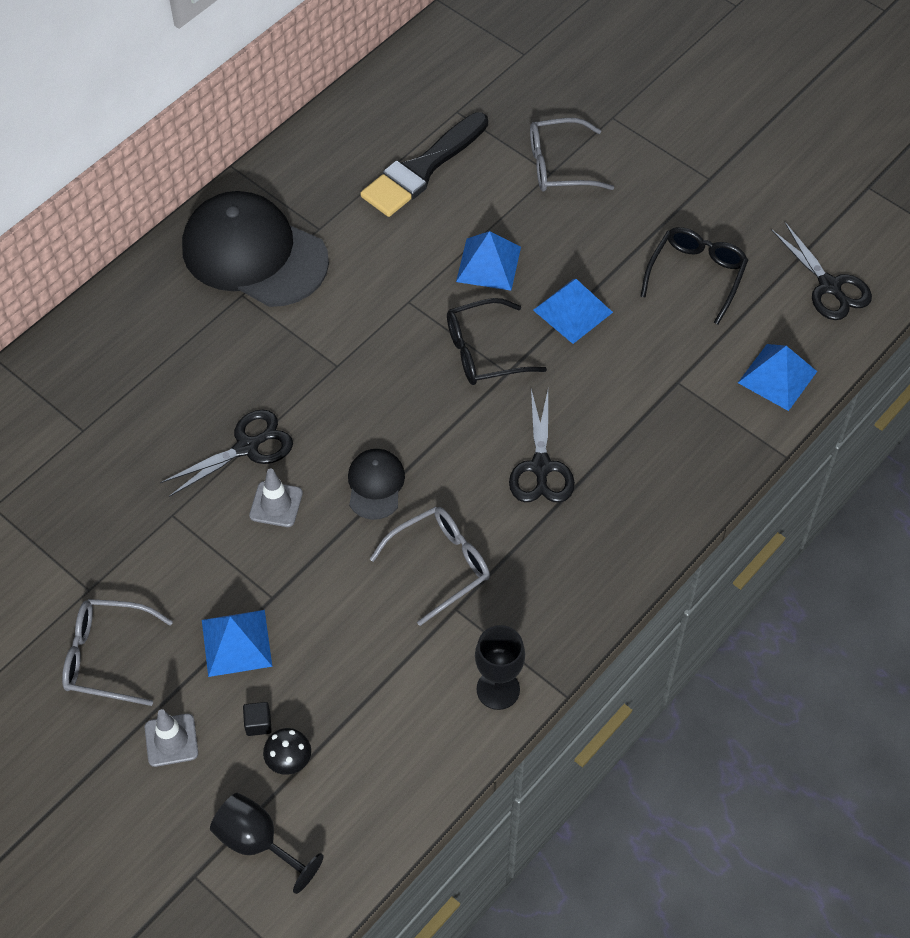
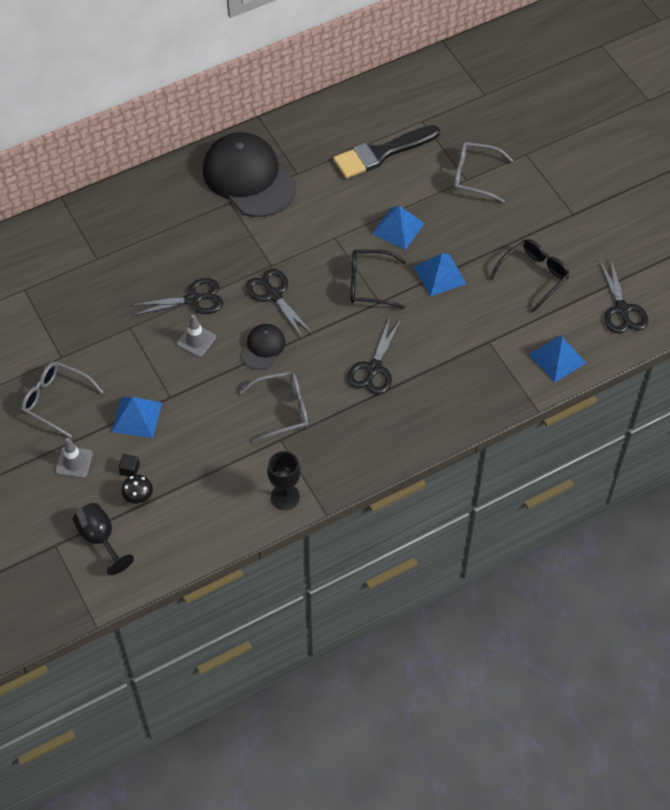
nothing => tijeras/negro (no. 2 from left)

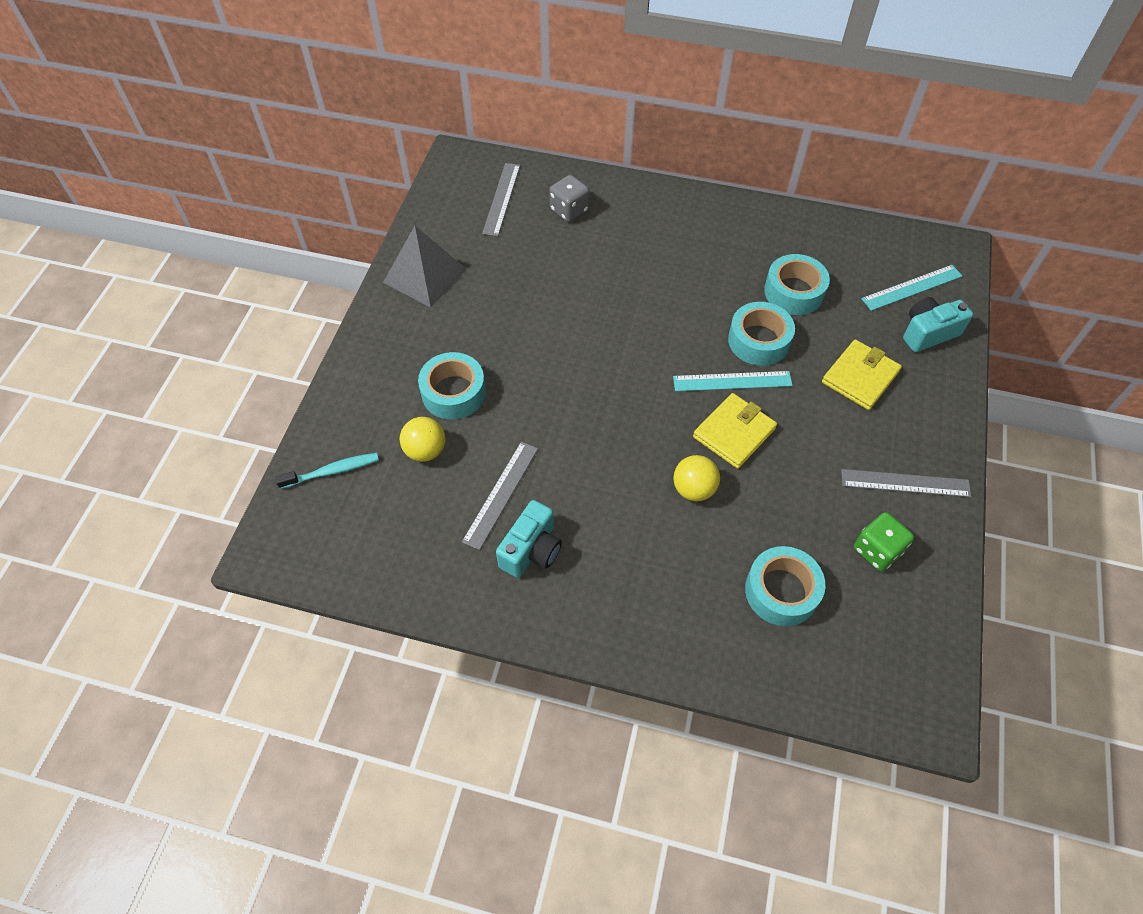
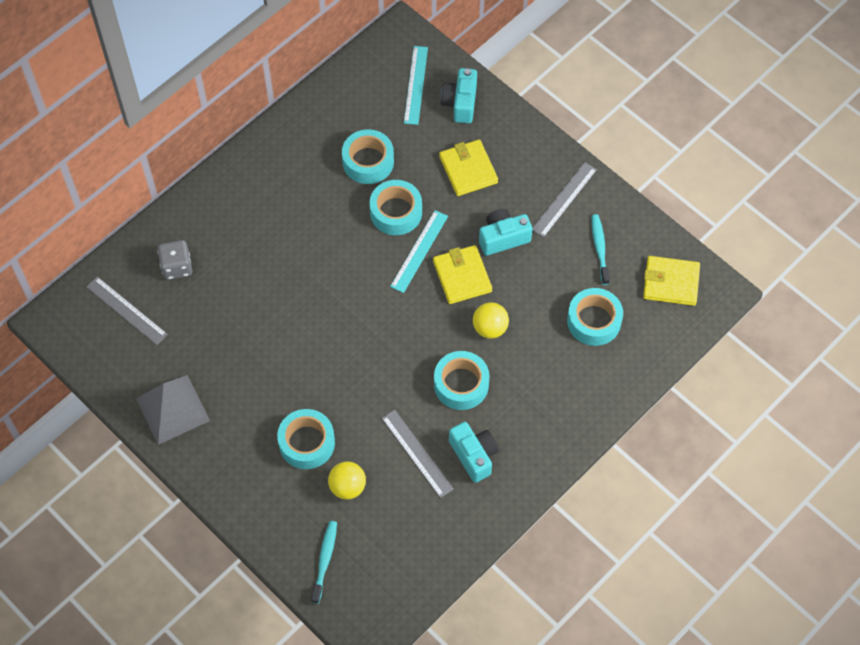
nothing => cinta adhesiva/turquesa (no. 4 from left)
nothing => cámara/turquesa (no. 3 from left)
dado/verde => cepillo de dientes/turquesa (no. 2 from left)
nothing => cartera/amarillo (no. 3 from left)

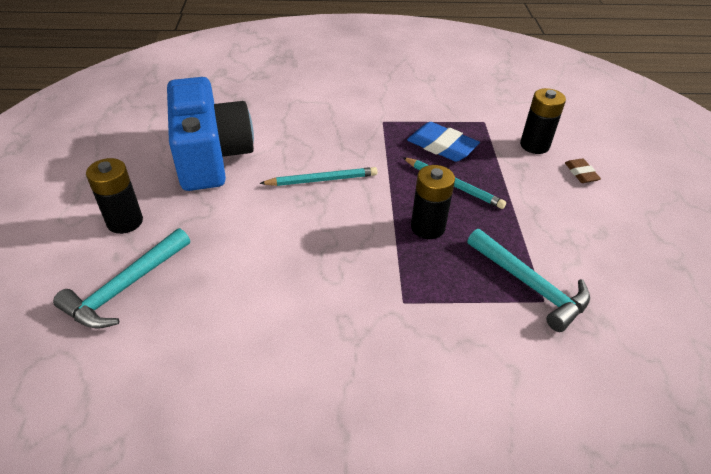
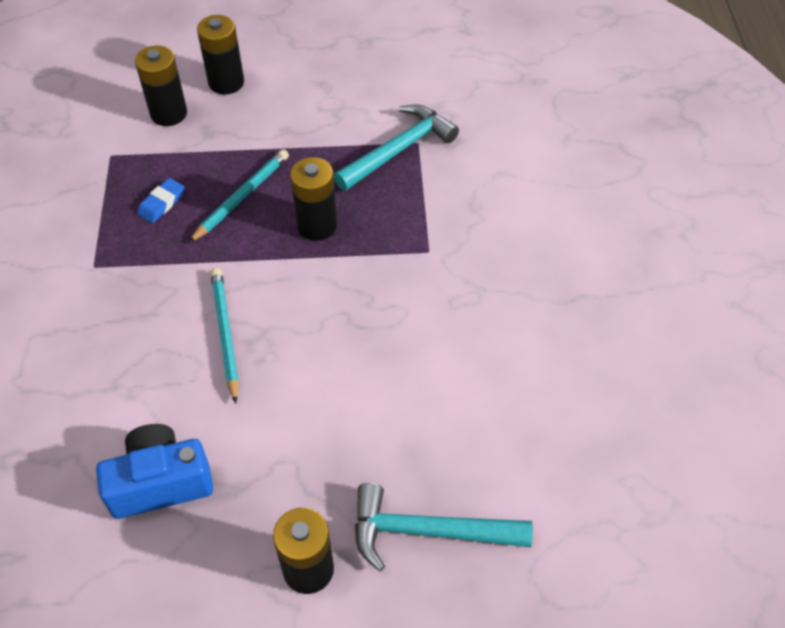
cámara/azul, x0.61
goma de borrar/azul, x0.56
goma de borrar/marrón => pila/negro (no. 2 from left)
martillo/turquesa (no. 1 from left in the first image) => martillo/turquesa (no. 2 from left), 150 degrees clockwise

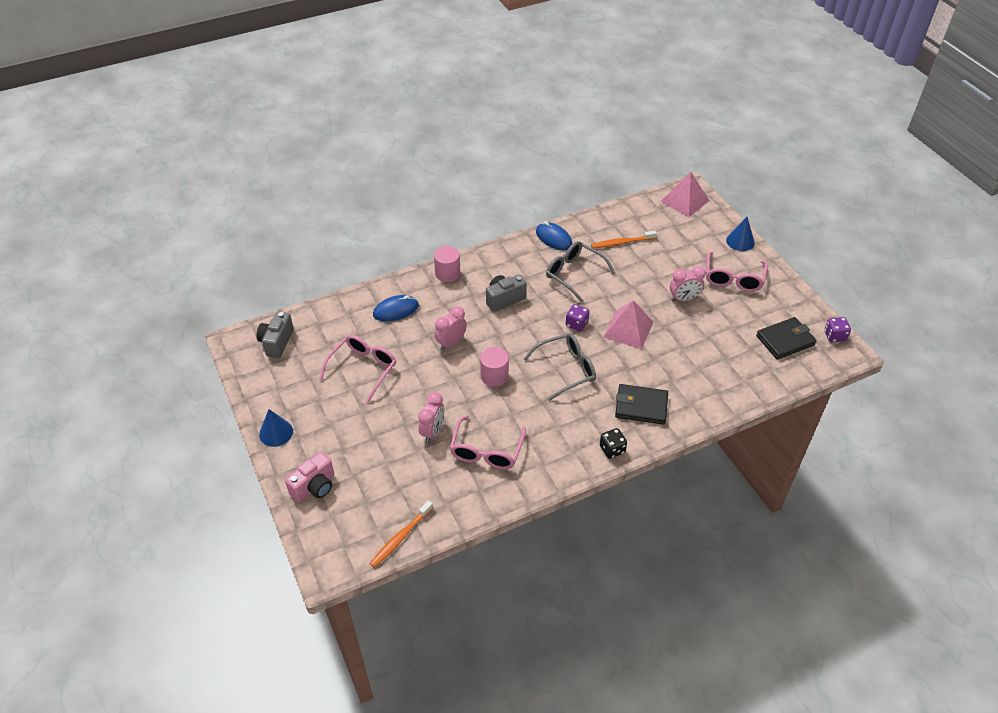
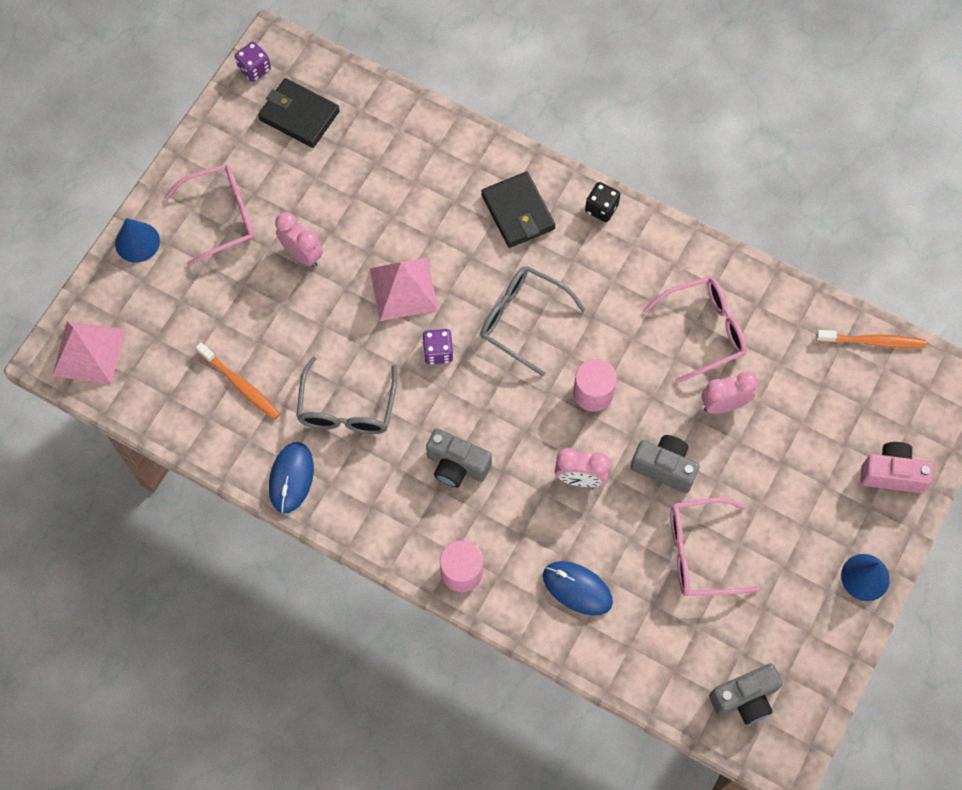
nothing => cámara/gris (no. 2 from left)

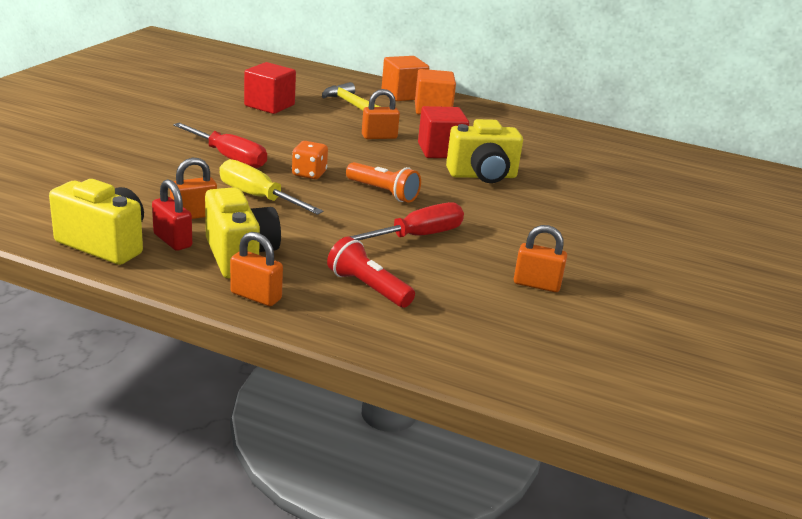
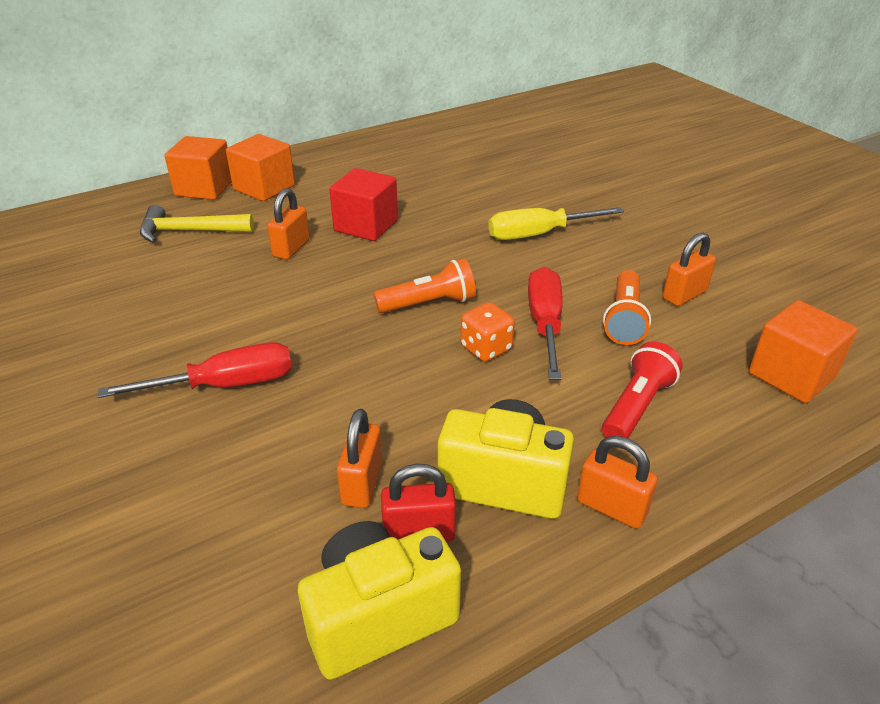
dado/naranja, shifted
destornillador/amarillo, shifted
candado/naranja (no. 2 from left in the first image) => candado/naranja (no. 3 from left), 60 degrees clockwise
lámpara de mano/rojo, 135 degrees clockwise
nothing => lámpara de mano/naranja (no. 2 from left)
nothing => cubo/naranja (no. 3 from left)
cubo/rojo (no. 1 from left) => nothing
cámara/amarillo (no. 3 from left) => nothing

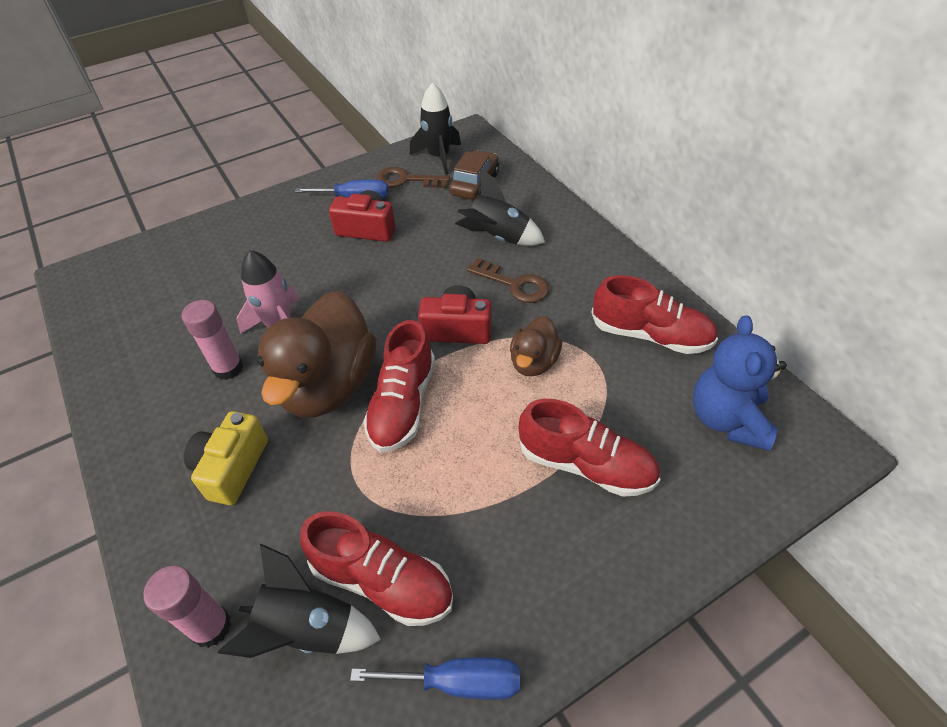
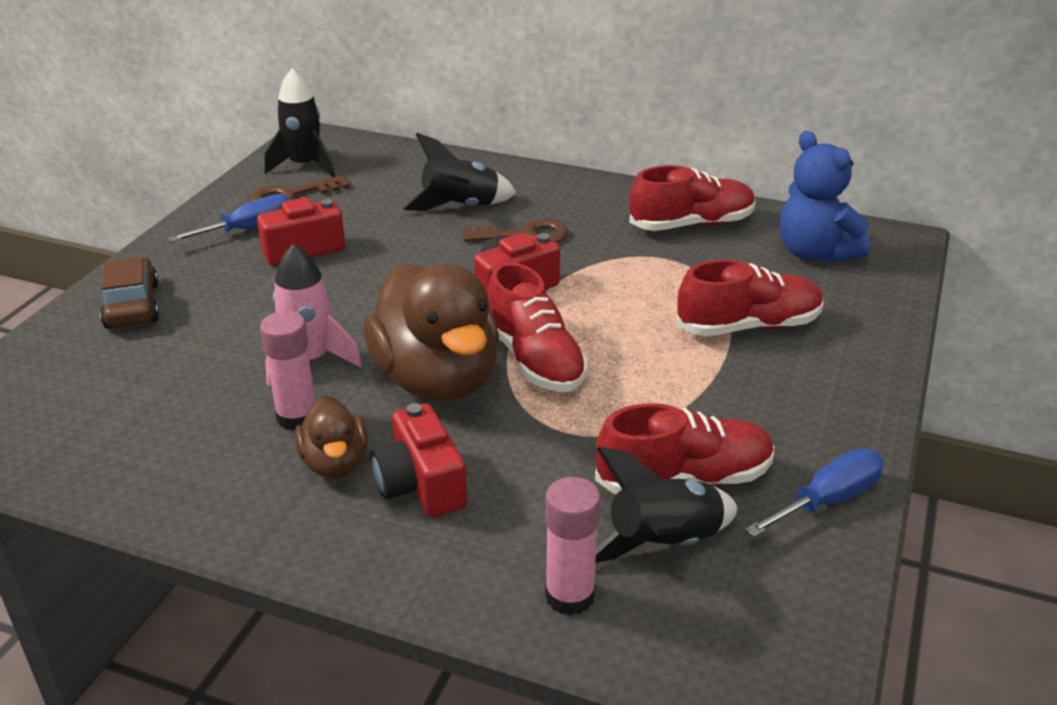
coche/marrón, shifted
pato/marrón (no. 2 from left in the first image) => pato/marrón (no. 1 from left), shifted
cámara/amarillo => cámara/rojo (no. 2 from left)

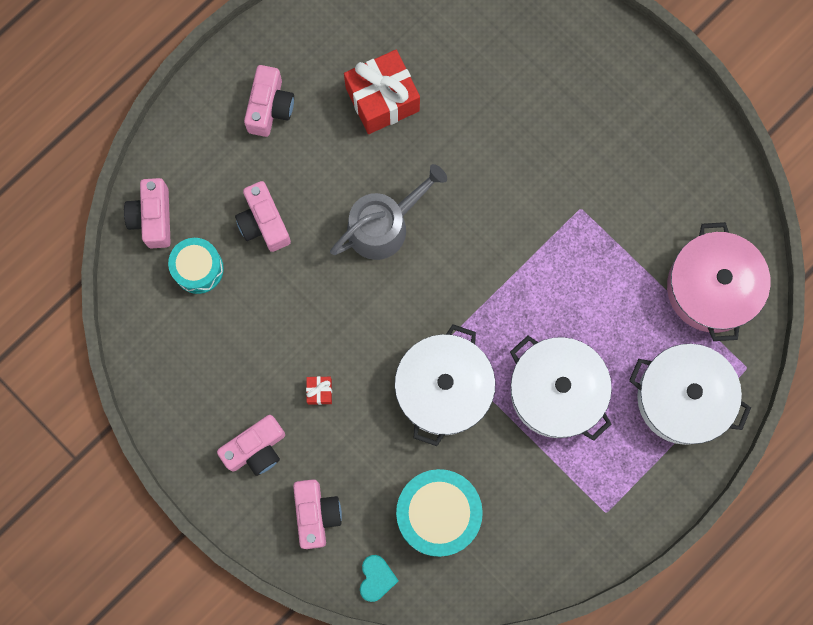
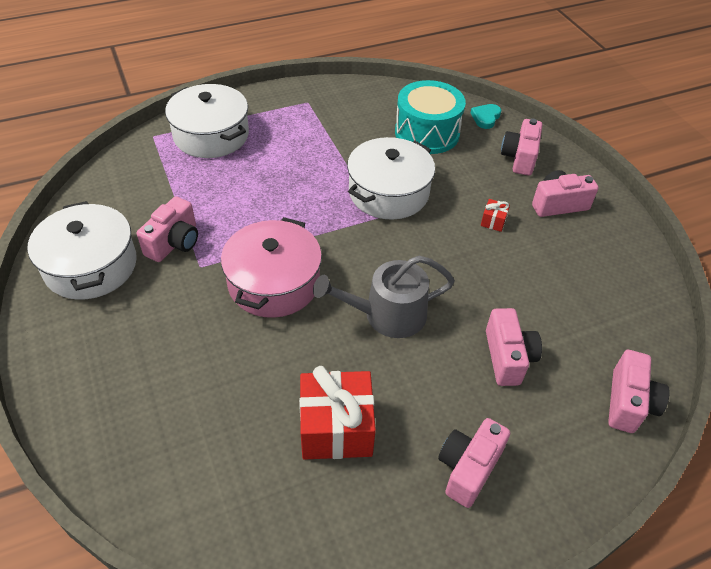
olla/blanco (no. 2 from left in the first image) => olla/blanco (no. 1 from left), shifted
nothing => cámara/rosa (no. 1 from left)
olla/rosa, shifted
tambor/turquesa (no. 1 from left) => nothing

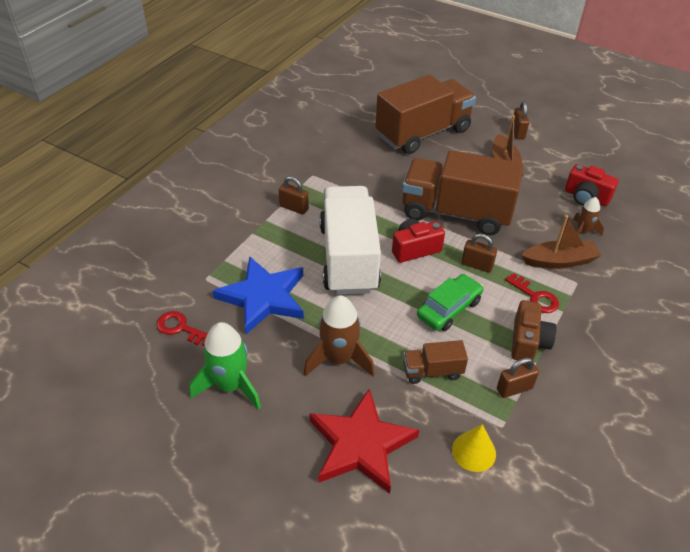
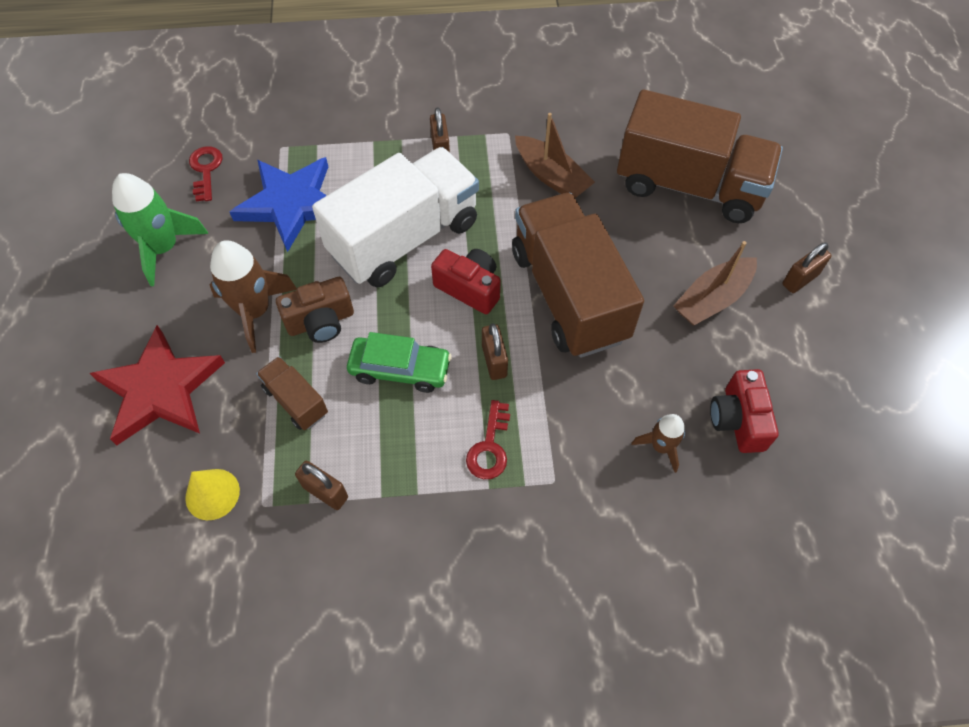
cámara/marrón, shifted
barco/marrón (no. 2 from left in the first image) => barco/marrón (no. 1 from left), shifted

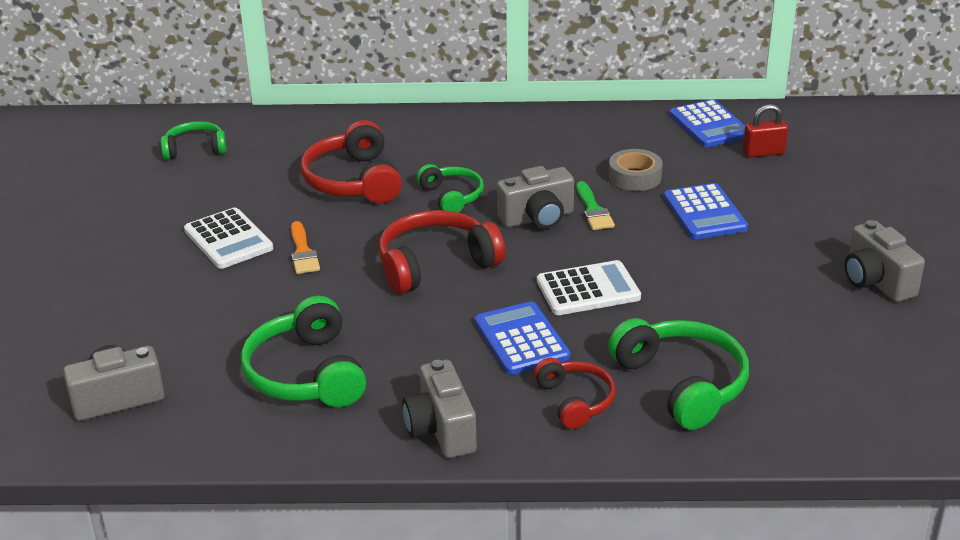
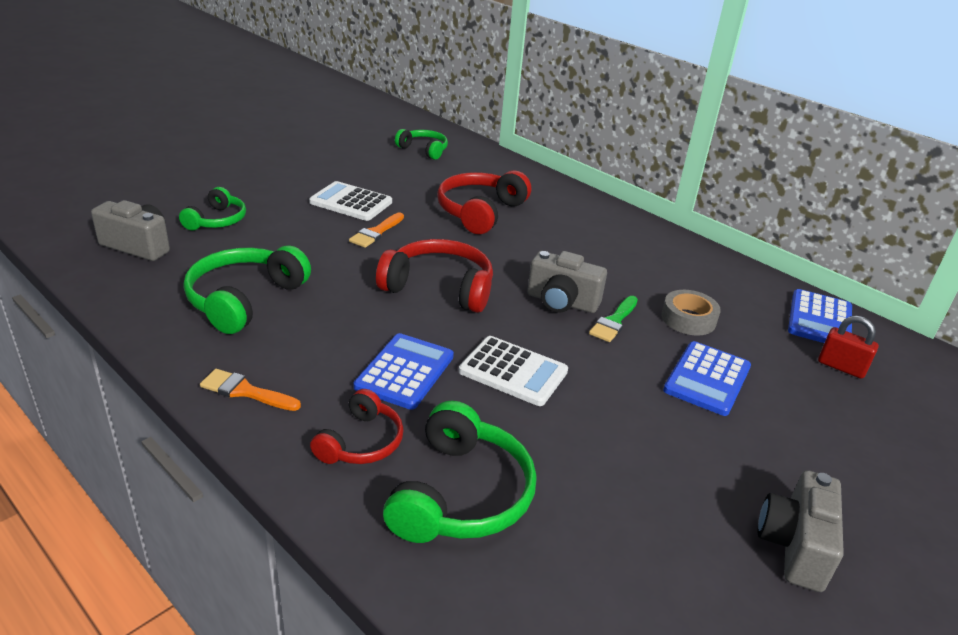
auriculares/verde (no. 3 from left in the first image) => auriculares/verde (no. 1 from left), shifted
cámara/gris (no. 2 from left) => pincel/naranja (no. 1 from left)
calculadora/blanco (no. 1 from left), 105 degrees clockwise

